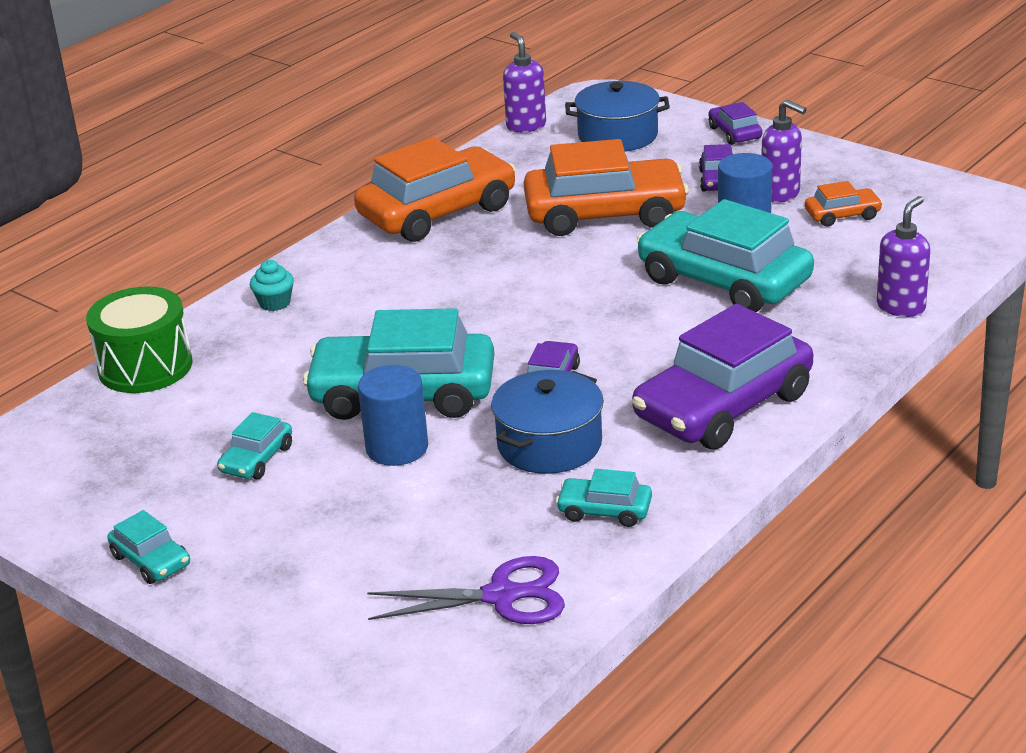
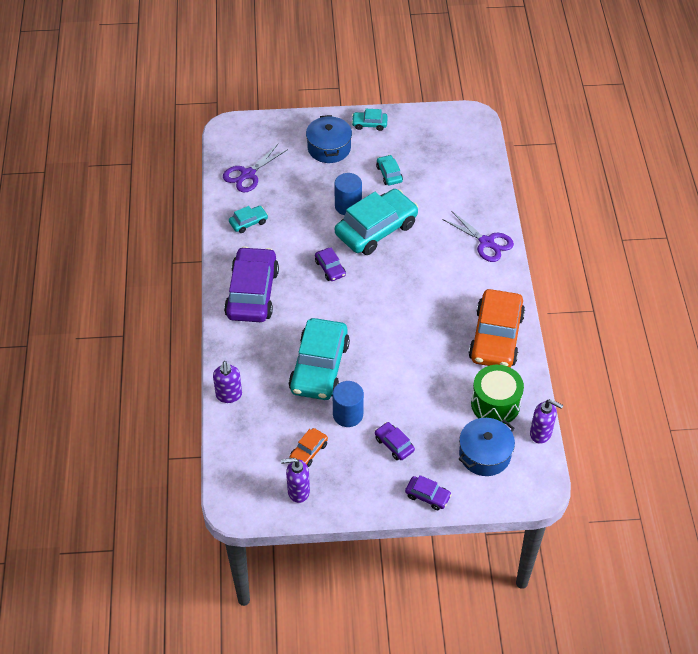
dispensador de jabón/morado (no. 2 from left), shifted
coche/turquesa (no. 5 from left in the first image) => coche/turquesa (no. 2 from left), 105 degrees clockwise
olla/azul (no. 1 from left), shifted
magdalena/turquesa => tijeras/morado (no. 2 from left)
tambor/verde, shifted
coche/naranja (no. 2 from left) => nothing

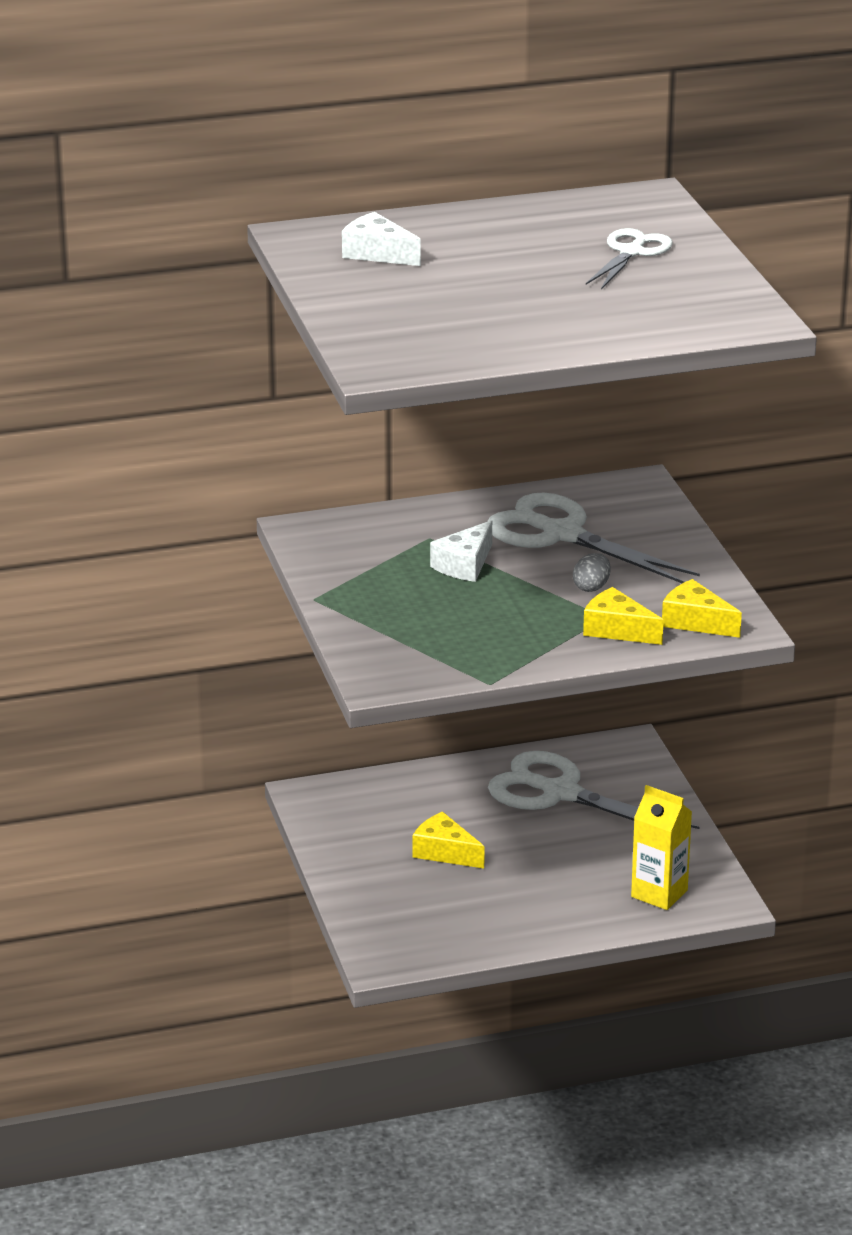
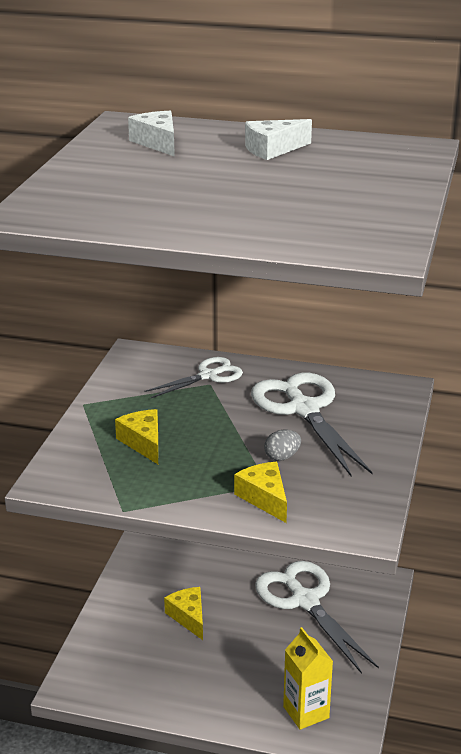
queso/amarillo (no. 3 from left in the first image) => queso/amarillo (no. 1 from left), shifted
tijeras/blanco (no. 3 from left in the first image) => tijeras/blanco (no. 1 from left), shifted
queso/blanco (no. 2 from left), shifted

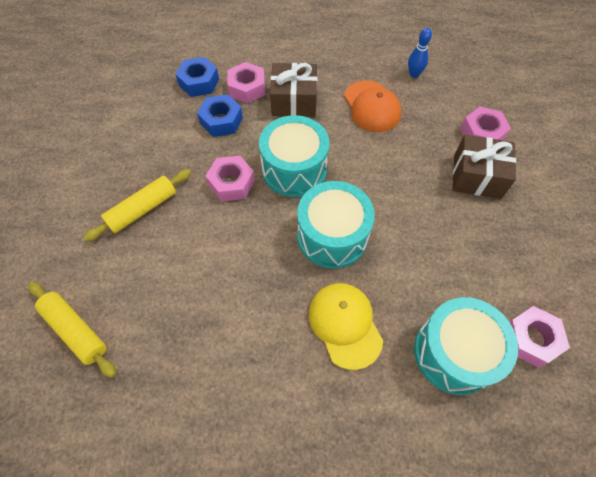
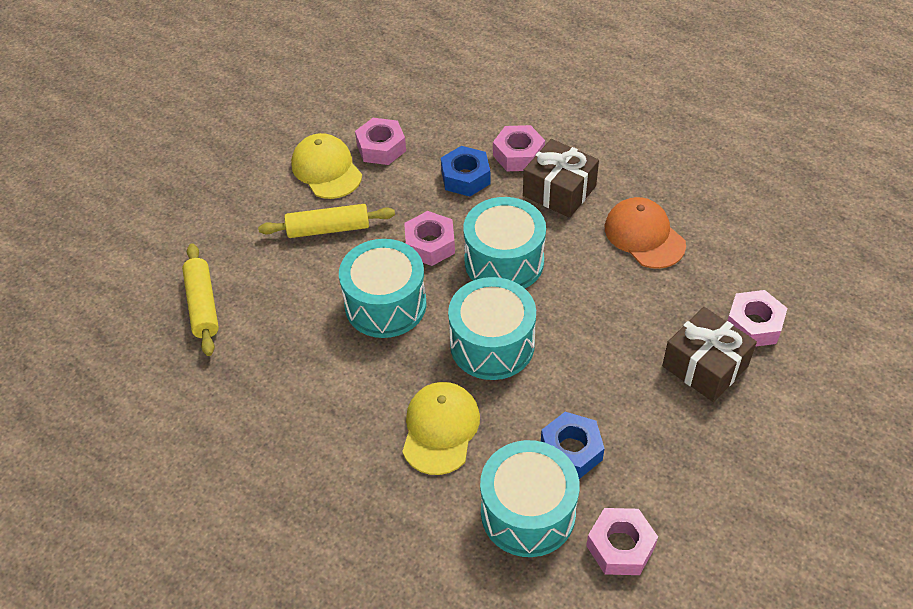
nothing => gorra/amarillo (no. 1 from left)
nothing => tambor/turquesa (no. 1 from left)
nothing => tuerca/rosa (no. 1 from left)
tuerca/azul (no. 1 from left in the first image) => tuerca/azul (no. 2 from left), shifted
gorra/naranja, 135 degrees clockwise
bolo/azul => nothing

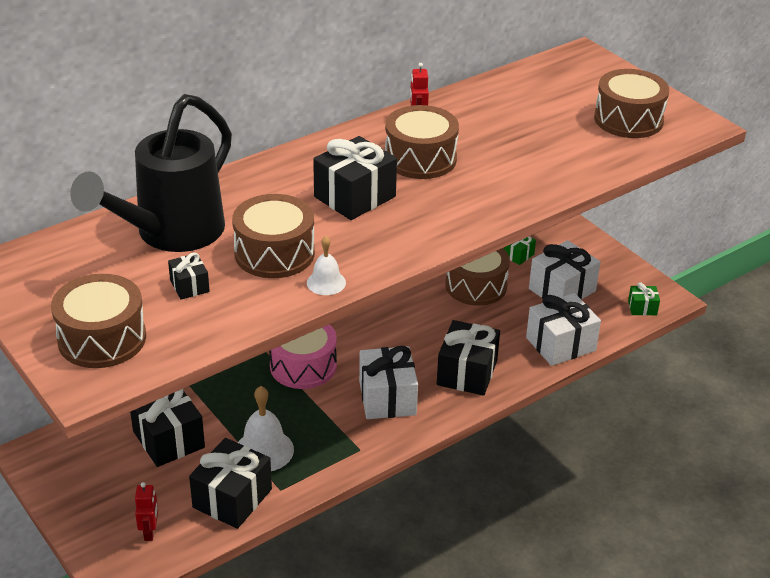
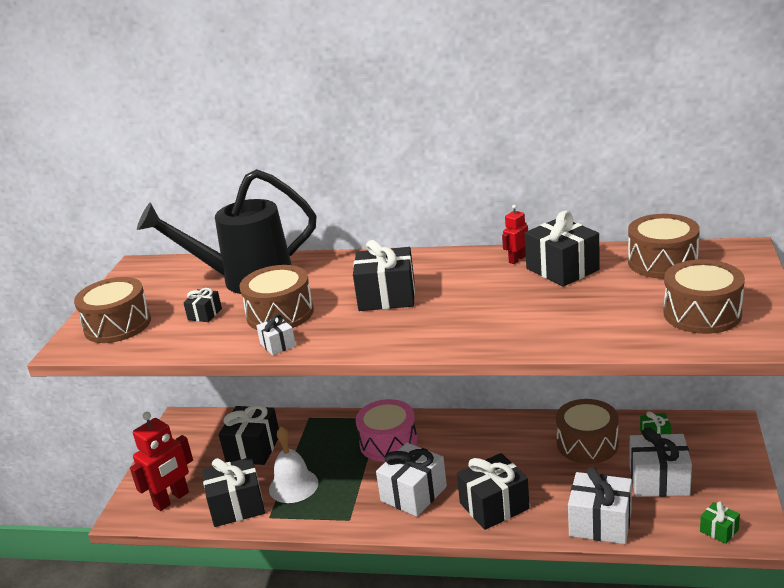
robot/rojo (no. 1 from left), x1.91
campana/blanco (no. 2 from left) => regalo/blanco (no. 1 from left)
nothing => regalo/negro (no. 6 from left)
tambor/marrón (no. 3 from left in the first image) => tambor/marrón (no. 4 from left), shifted

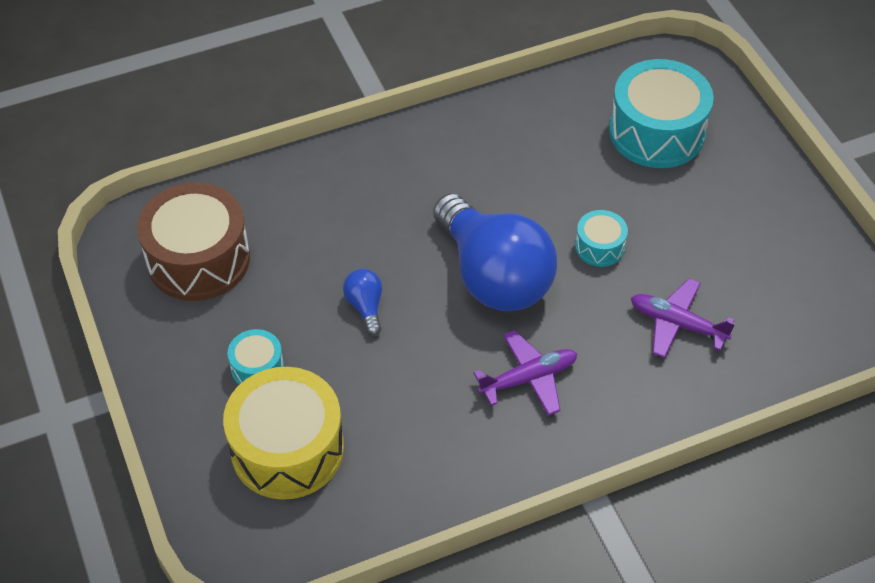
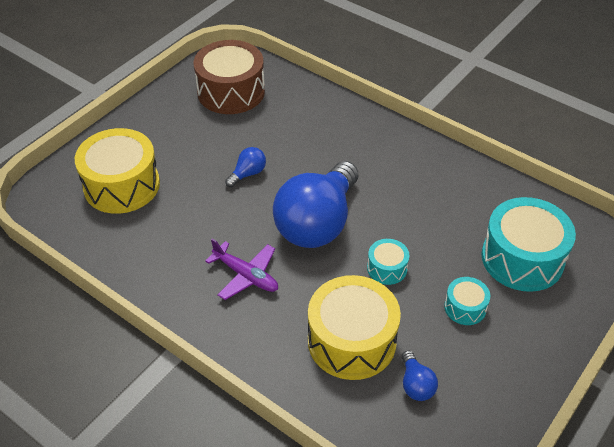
avión/morado (no. 2 from left) => tambor/amarillo (no. 2 from left)
nothing => bombilla/azul (no. 3 from left)
tambor/turquesa (no. 1 from left in the first image) => tambor/turquesa (no. 2 from left), shifted

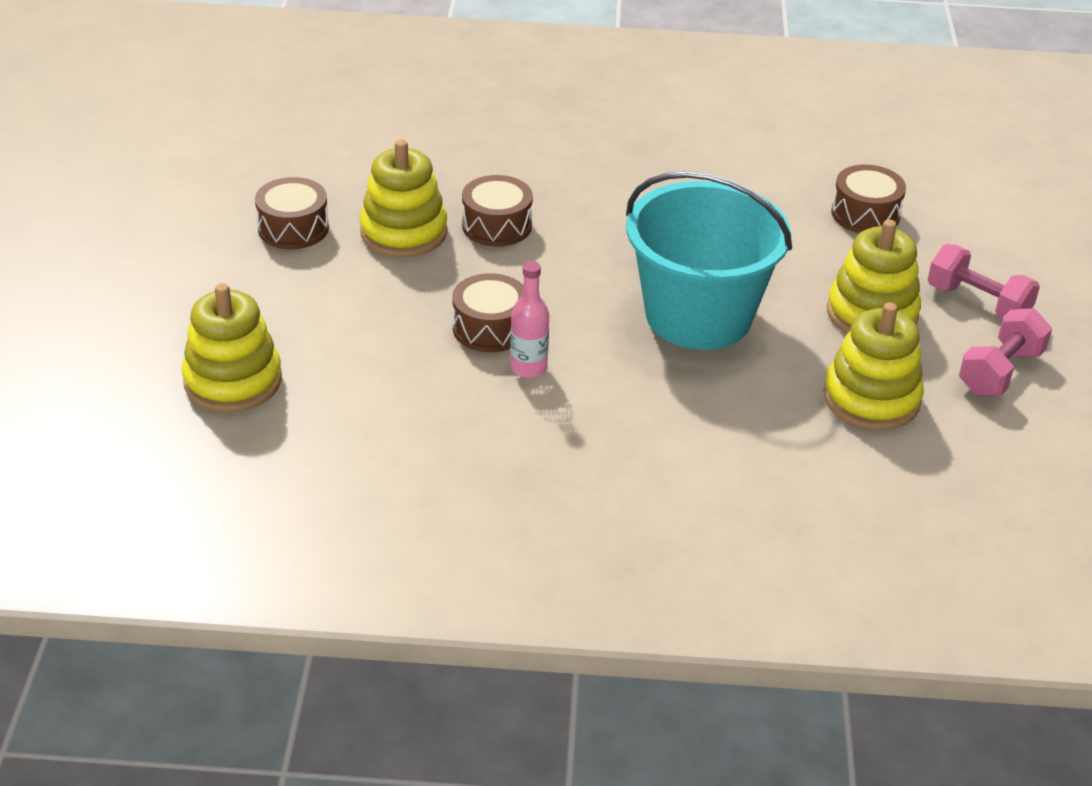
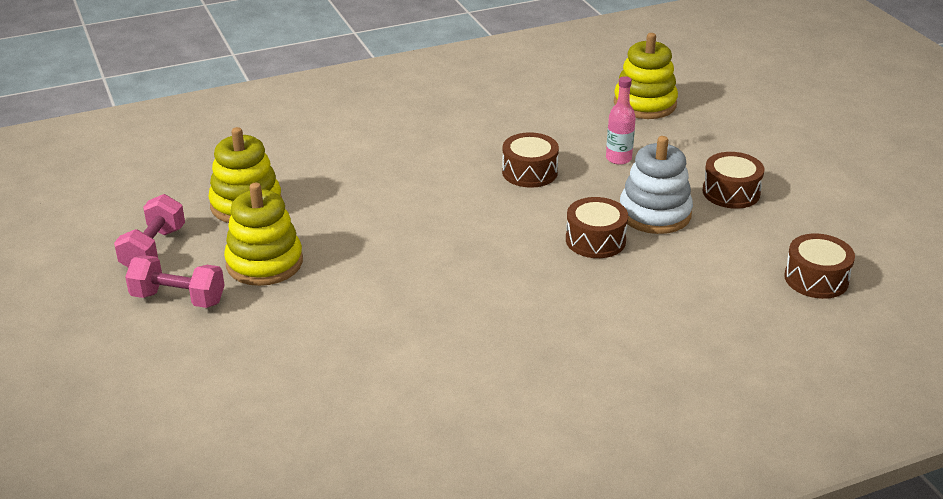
botella/rosa, shifted
juguete apilable/amarillo (no. 2 from left) => juguete apilable/blanco
tambor/marrón (no. 4 from left), shifted
balde/turquesa => nothing

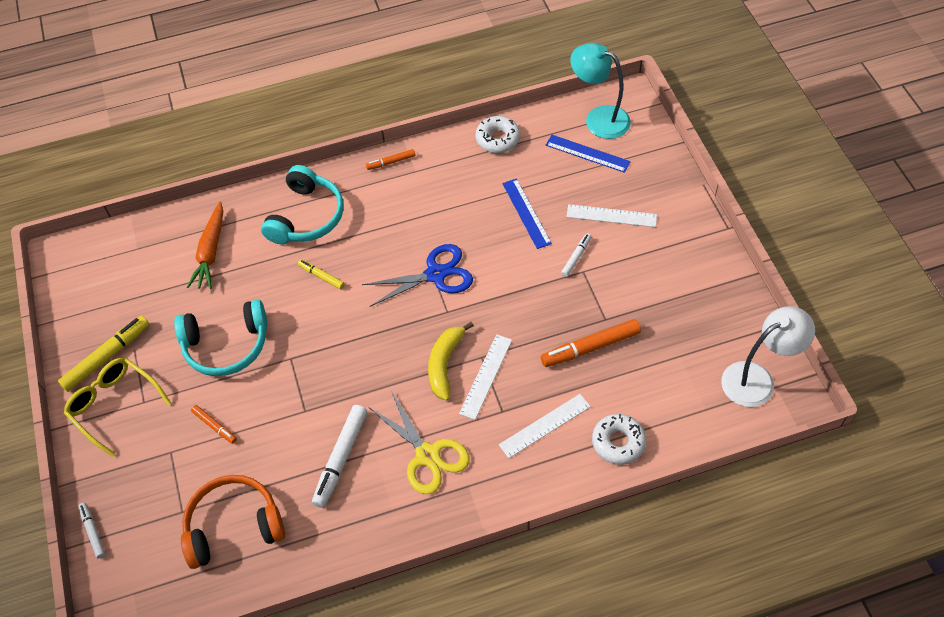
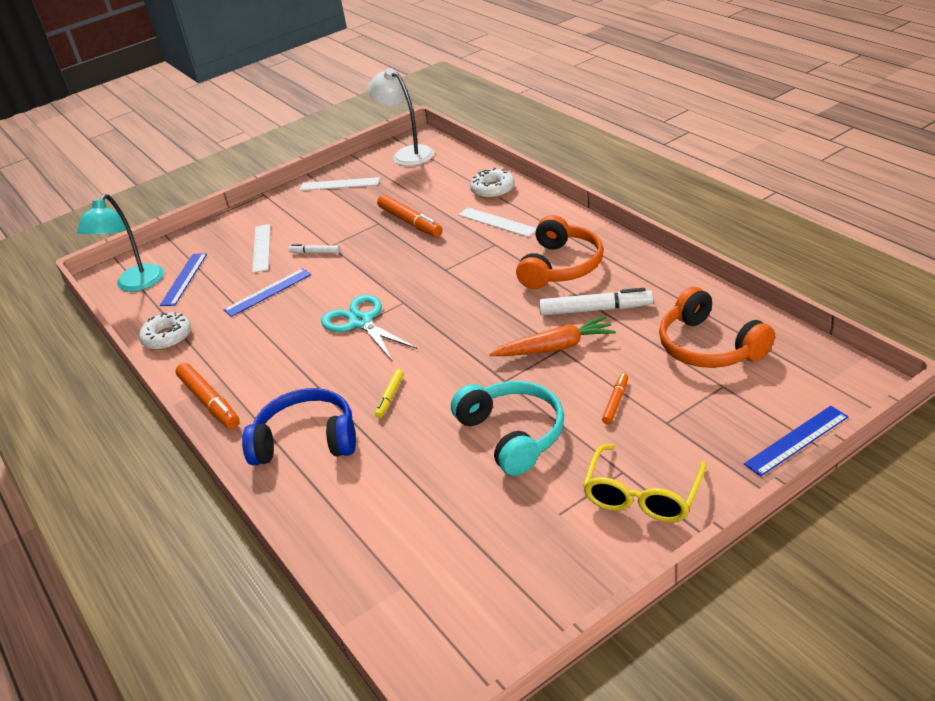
rotulador/naranja (no. 2 from left in the first image) => rotulador/naranja (no. 1 from left), x1.83
auriculares/turquesa (no. 2 from left) => auriculares/azul
regla/blanco (no. 1 from left in the first image) => regla/blanco (no. 2 from left), shifted
tijeras/azul => tijeras/turquesa
zanahoria/naranja, shifted
tijeras/amarillo => auriculares/naranja (no. 1 from left)
rotulador/blanco (no. 1 from left) => regla/azul (no. 3 from left)
rotulador/amarillo (no. 1 from left) => nothing
plátano/amarillo => nothing

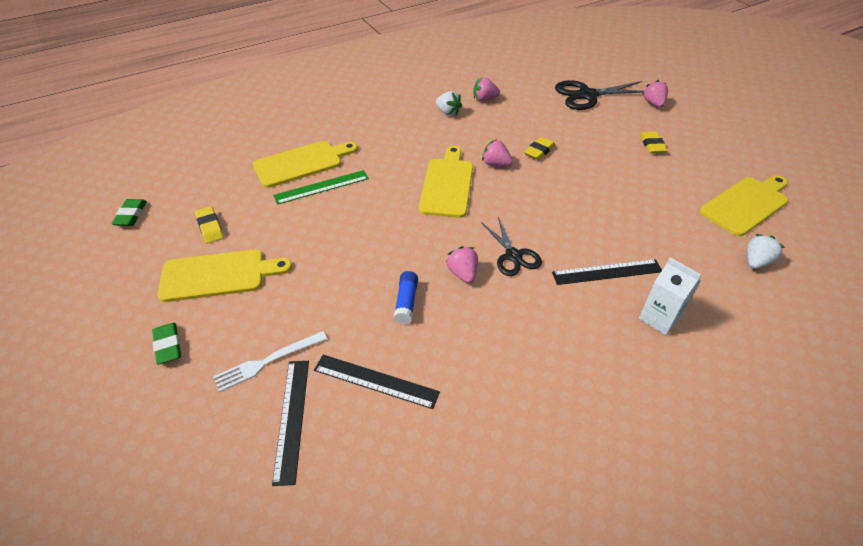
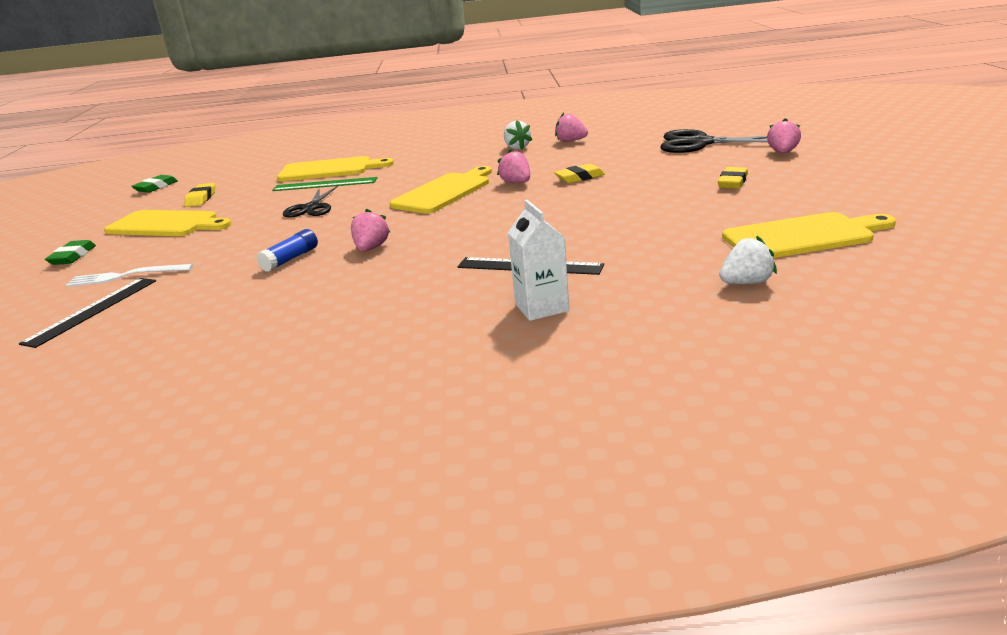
tijeras/negro (no. 1 from left), shifted
regla/negro (no. 2 from left) => nothing

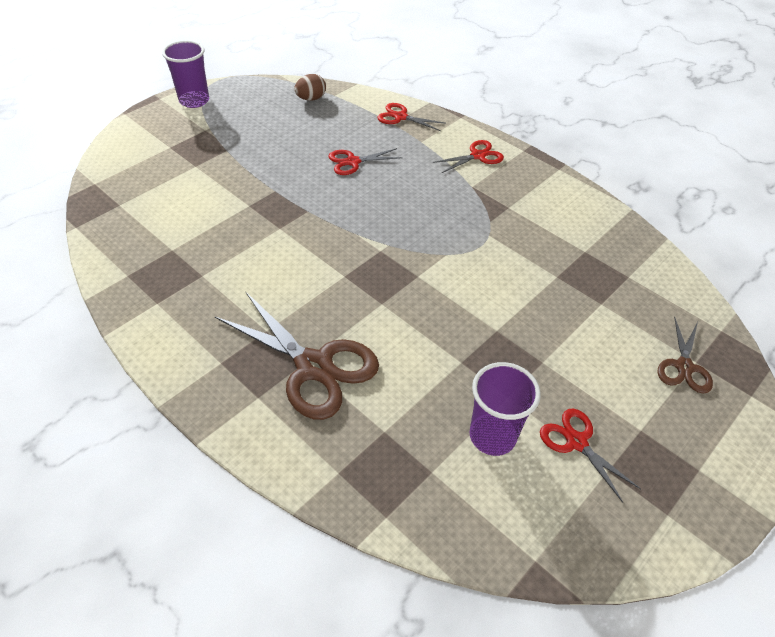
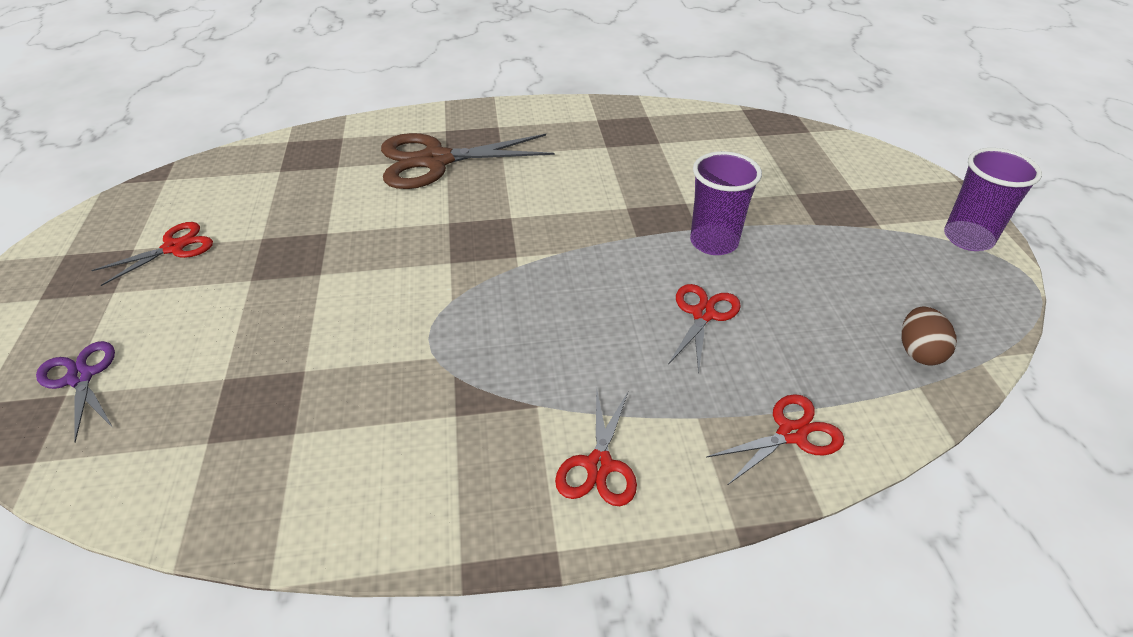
tijeras/marrón (no. 2 from left) => tijeras/morado
tijeras/rojo (no. 4 from left in the first image) => tijeras/rojo (no. 1 from left), 45 degrees counterclockwise
vaso/morado (no. 2 from left in the first image) => vaso/morado (no. 1 from left), shifted

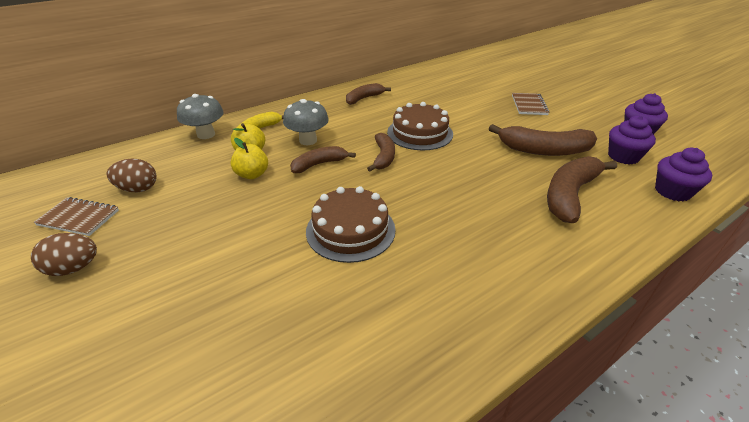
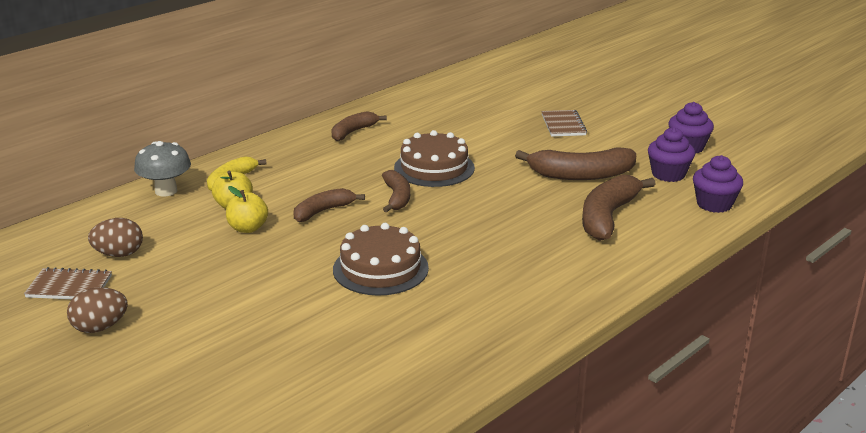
seta/gris (no. 2 from left) => nothing

